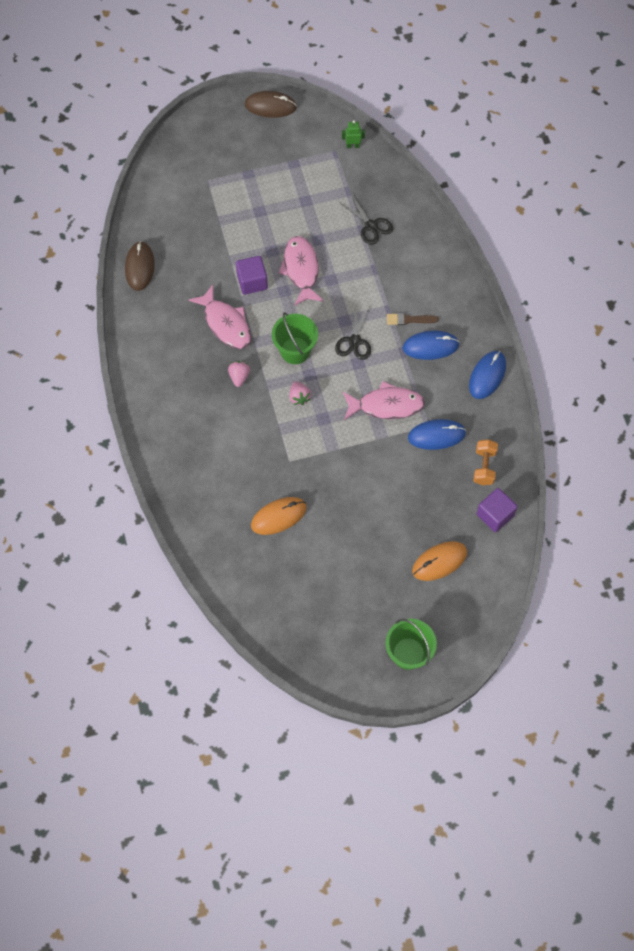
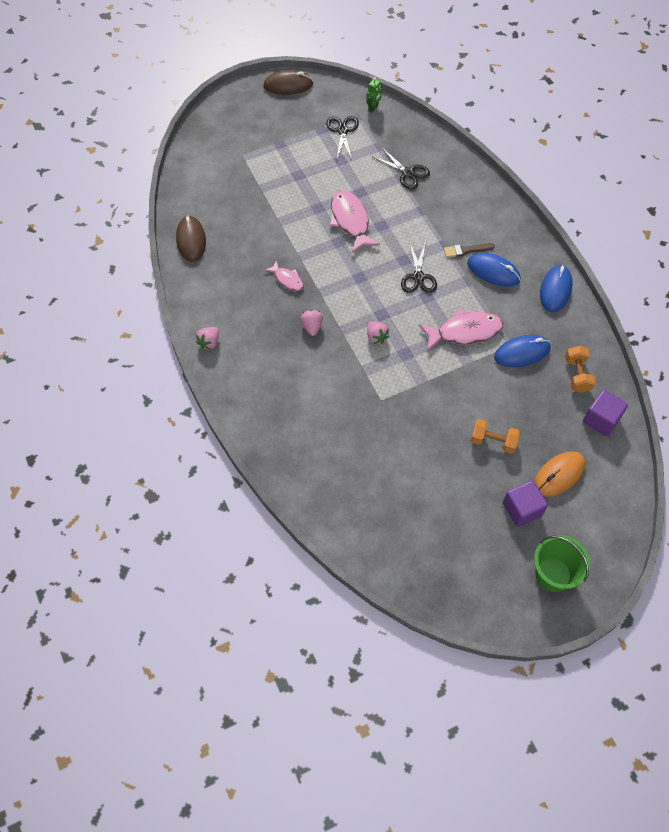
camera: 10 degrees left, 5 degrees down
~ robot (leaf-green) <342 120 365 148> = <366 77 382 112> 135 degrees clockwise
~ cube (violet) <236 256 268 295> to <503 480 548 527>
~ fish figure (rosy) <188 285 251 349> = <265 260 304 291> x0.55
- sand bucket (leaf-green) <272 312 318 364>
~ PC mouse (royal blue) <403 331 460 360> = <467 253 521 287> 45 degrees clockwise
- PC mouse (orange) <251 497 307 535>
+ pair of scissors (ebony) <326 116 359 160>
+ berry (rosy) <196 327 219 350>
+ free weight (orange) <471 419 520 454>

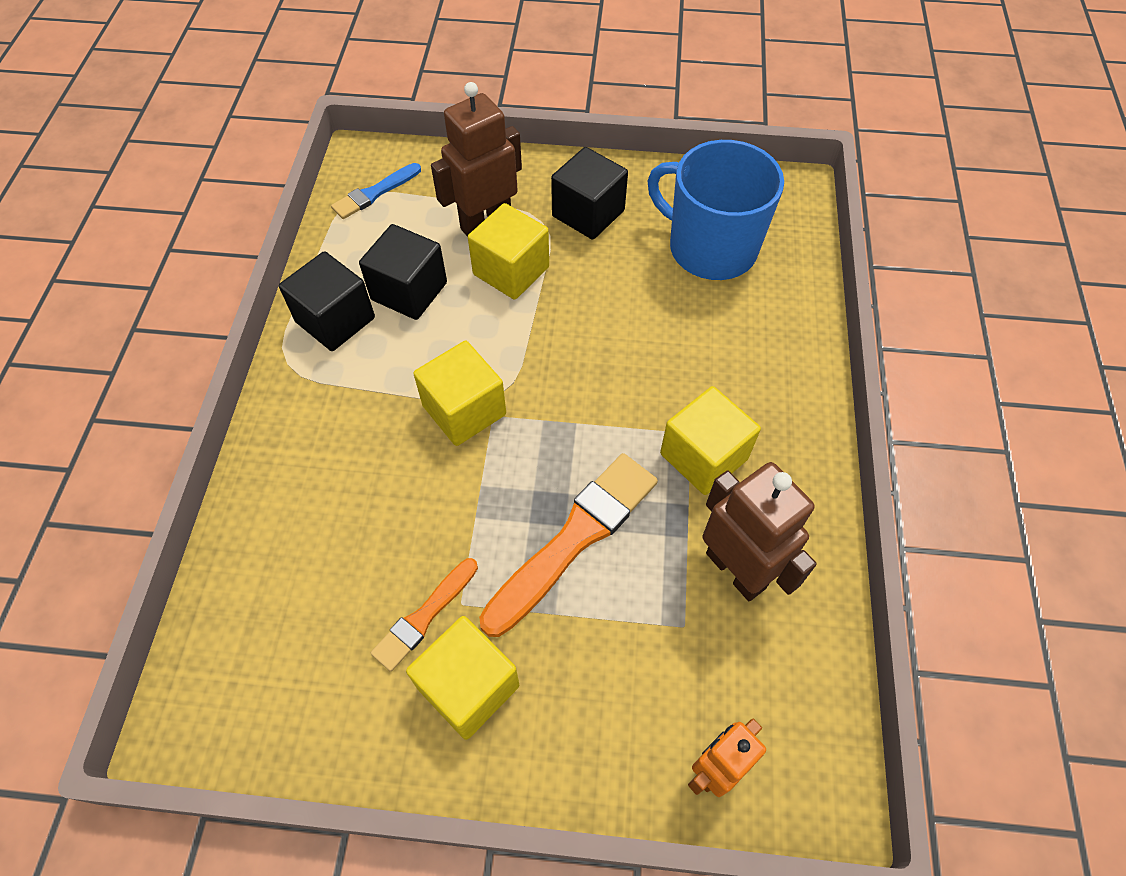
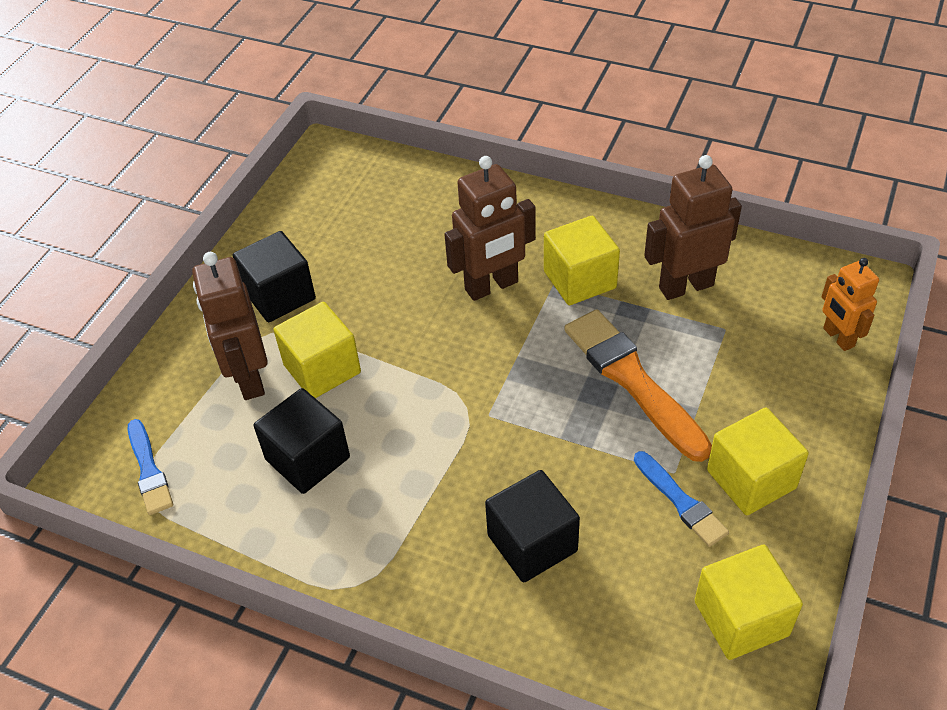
camera: 70 degrees left, 10 degrees down
- mug (royal blue) <647 140 784 280>
~ cube (ebony) <279 251 375 351> to <485 470 580 583>
~ cube (yellow) <413 341 506 446> to <695 545 803 660>
~ paint brush (orange) <371 558 478 672> to paint brush (royal blue) <634 451 729 547>
+ robot (russet) <444 156 536 301>

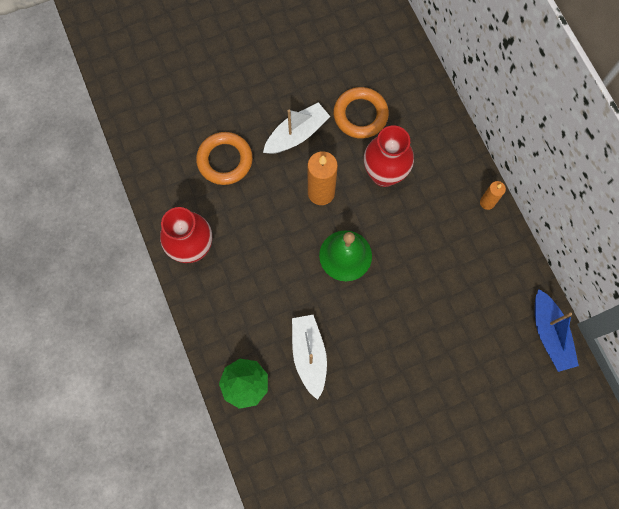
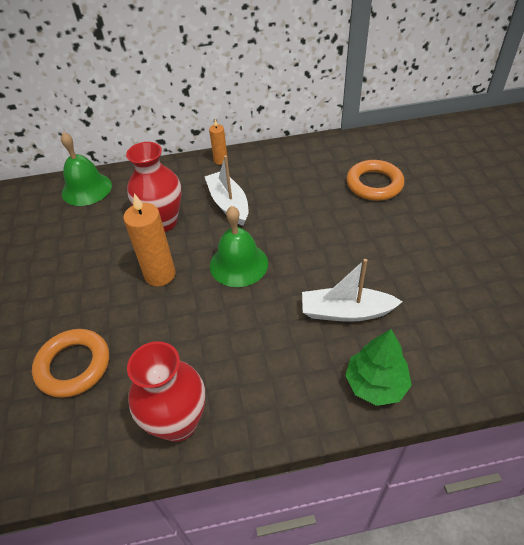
camera: 75 degrees left, 25 degrees down
~ ring (orange) <333 87 389 139> to <346 160 404 201>
~ sailboat (snow-white) <263 102 330 154> to <205 155 248 226>
- sailboat (royal blue) <535 289 579 372>
+ bell (leaf-green) <61 132 112 206>

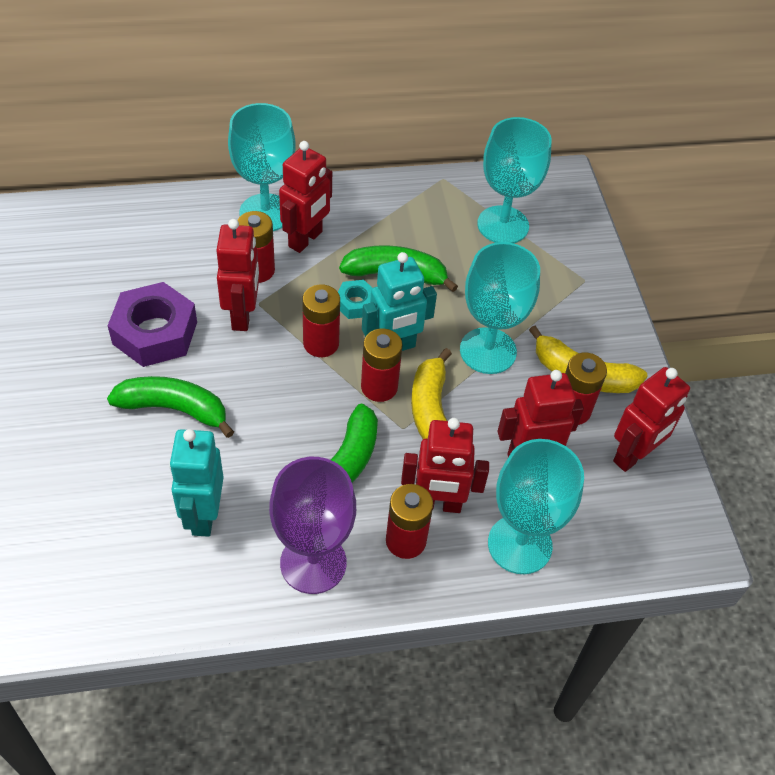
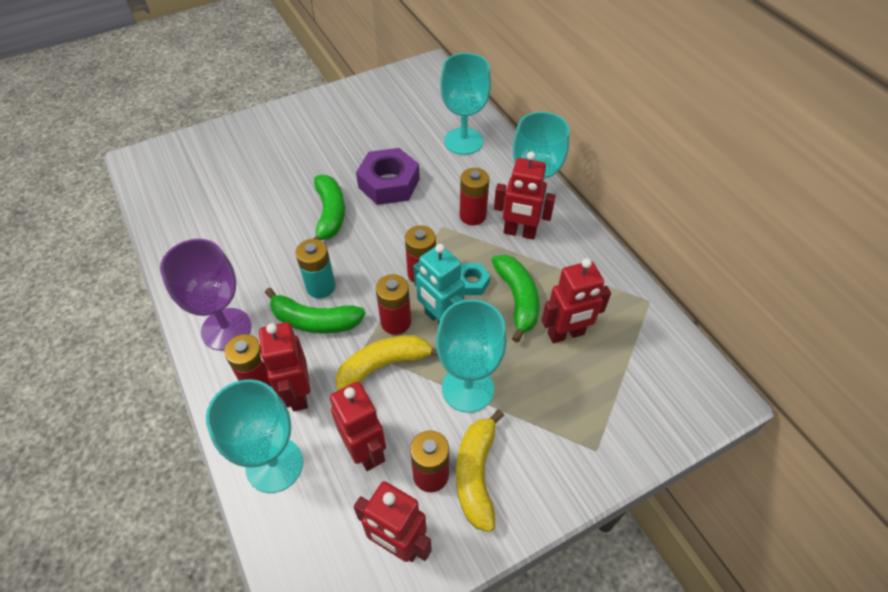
camera: 75 degrees right, 0 degrees up
~ wine glass (aqua) <477 117 552 243> to <440 53 491 155>
~ robot (crimson) <216 219 259 331> to <542 258 611 343>
- robot (aqua) <169 429 224 537>
+ AA battery (aqua) <296 239 335 299>

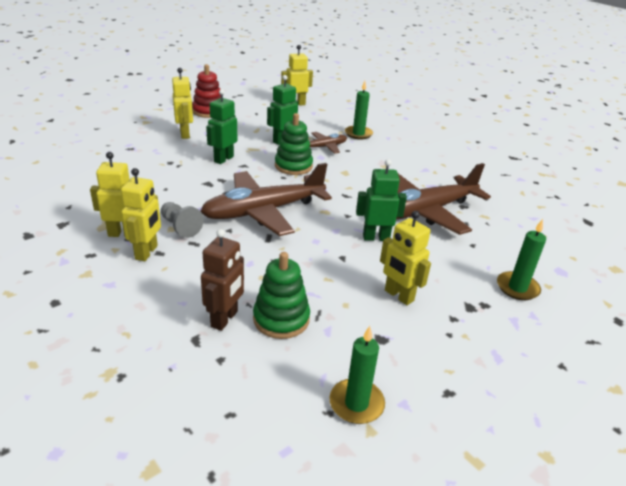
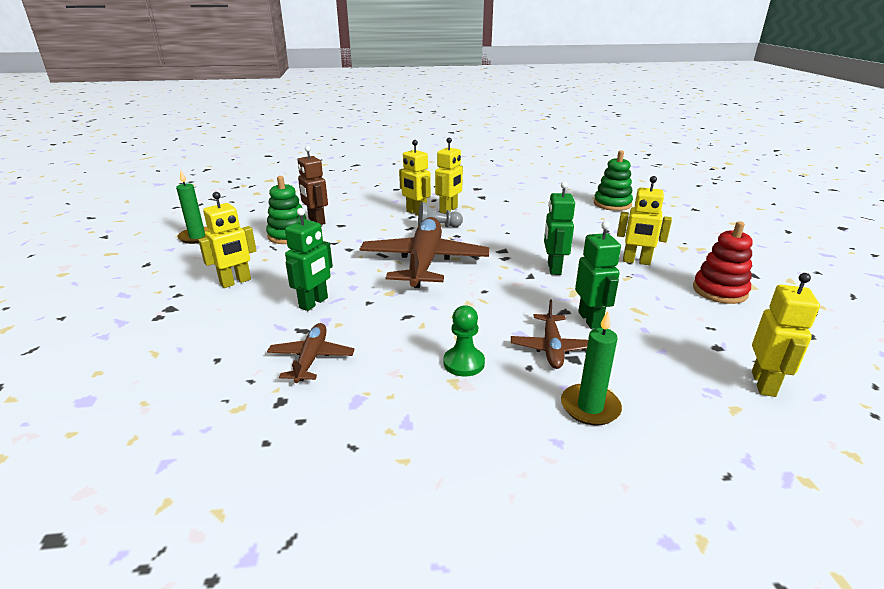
camera: 125 degrees right, 5 degrees down
~ robot (leaf-green) <206 89 237 164> = <544 181 575 275> 150 degrees counterclockwise
~ ring stacker (leaf-green) <275 113 313 175> to <594 150 633 211>
~ plane (russet) <396 163 491 235> = <267 323 355 383> x0.50
~ robot (yellow) <380 211 431 305> = <198 192 257 288> 150 degrees clockwise
- wax candle (leaf-green) <497 219 546 300>
+ game pawn (leaf-green) <443 305 485 377>

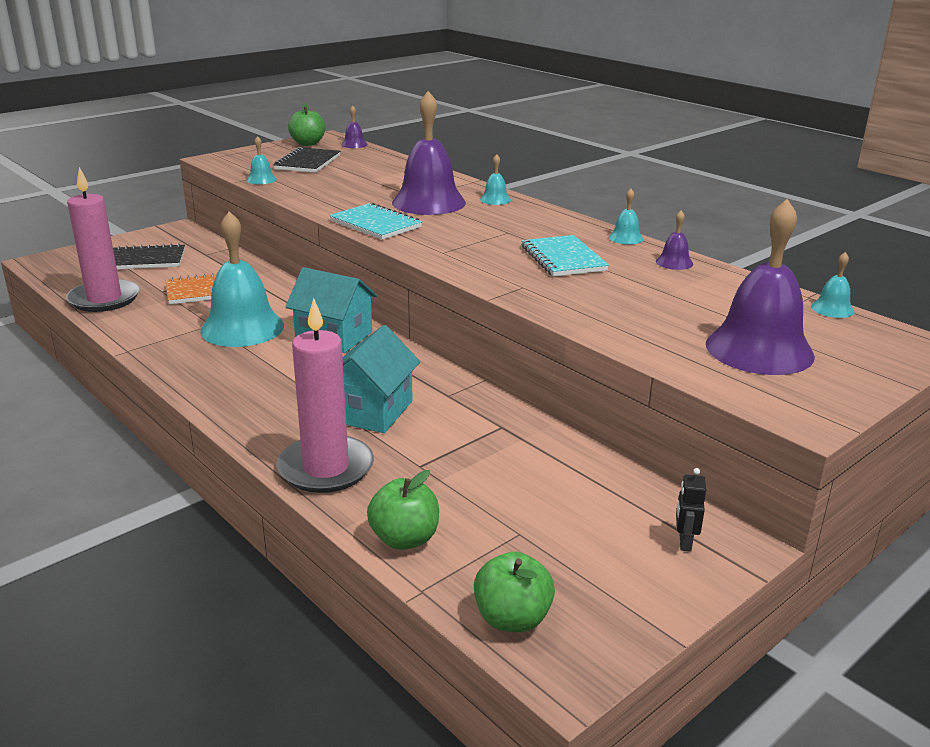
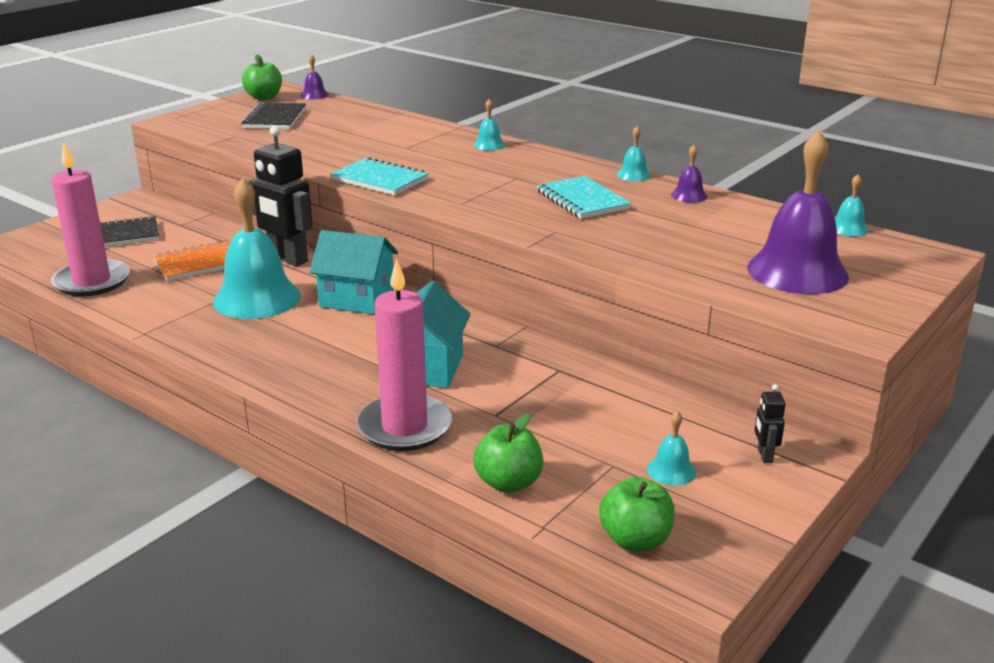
camera: 10 degrees left, 0 degrees up
- bell (violet) <392 91 466 215>
~ bell (aqua) <247 136 277 184> to <647 411 696 486>
+ robot (ebony) <249 126 312 267>

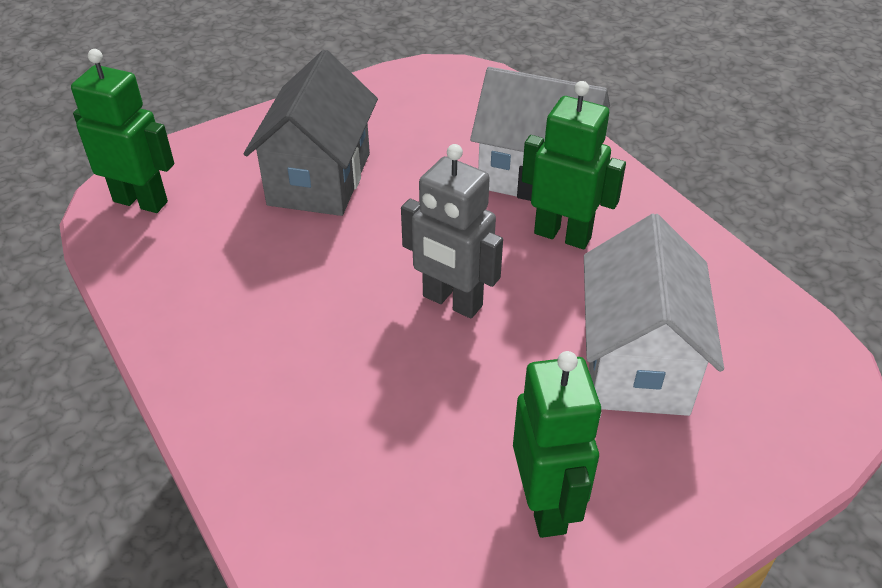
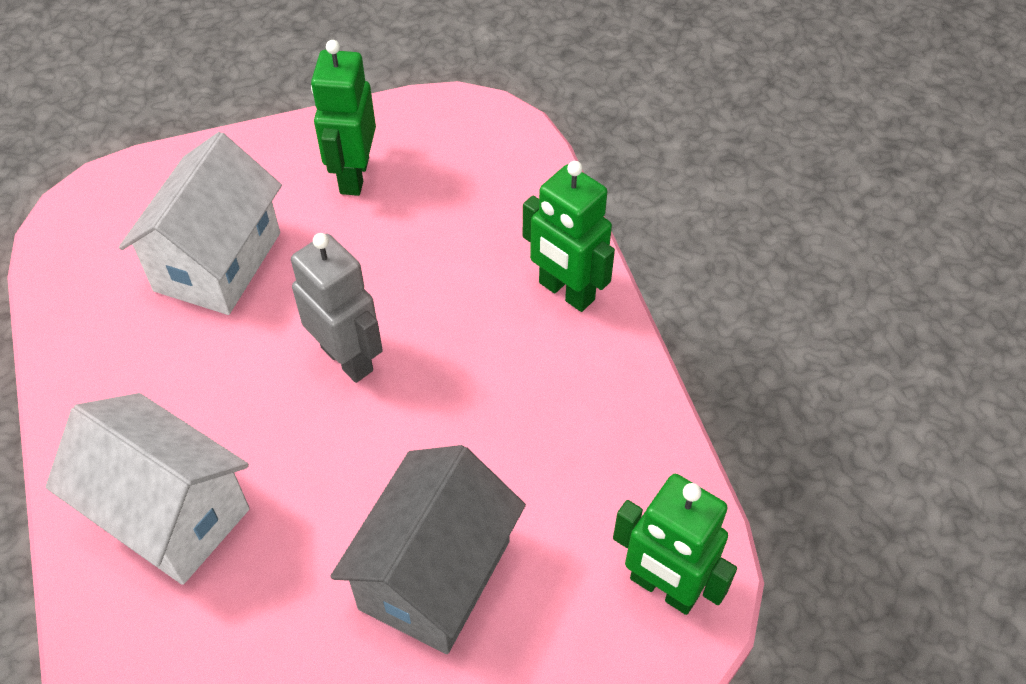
camera: 165 degrees left, 10 degrees up
~ robot (leaf-green) <522 81 626 249> to <523 161 615 312>

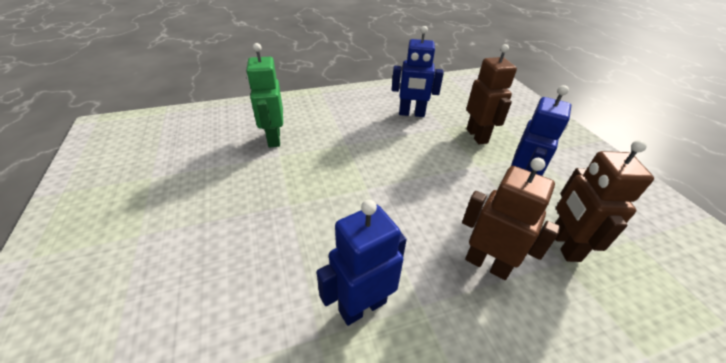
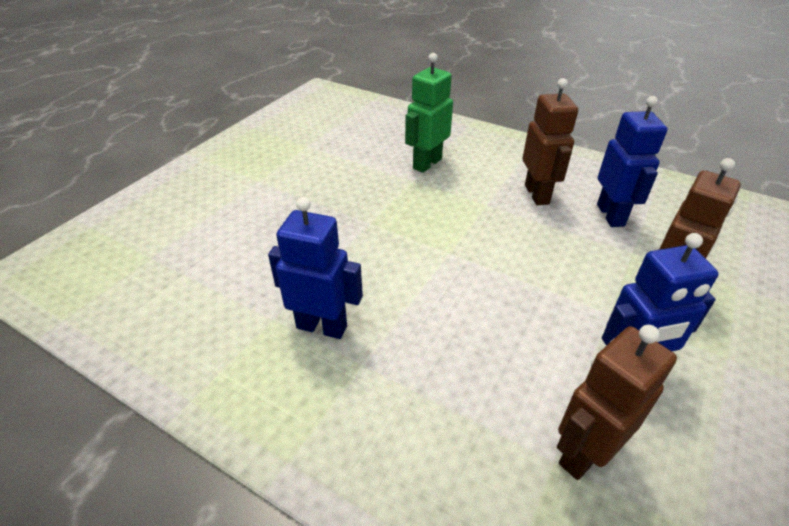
camera: 50 degrees right, 0 degrees up
~ robot (royal blue) <392 26 444 117> = <597 96 668 227> 150 degrees counterclockwise
~ robot (russet) <462 158 560 280> to <522 78 578 205>

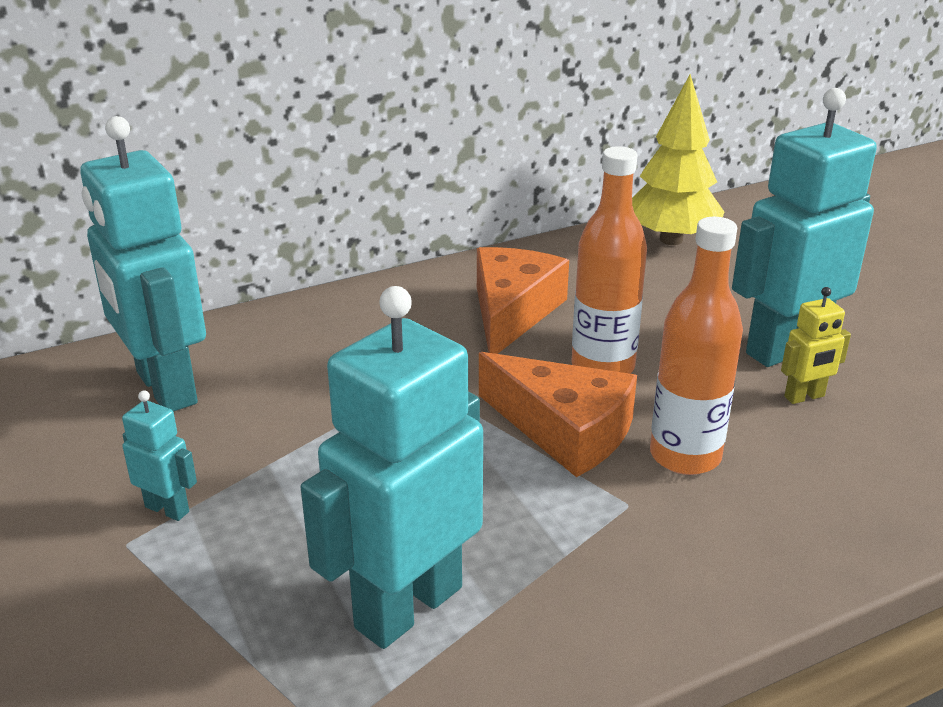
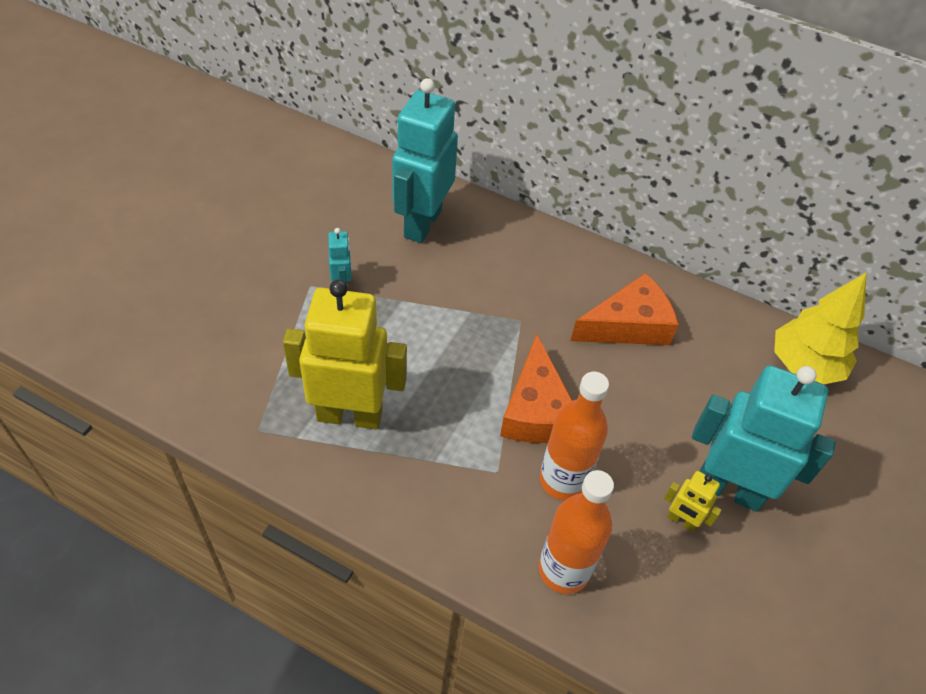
camera: 50 degrees right, 20 degrees up
~ drink bottle (orange) <572 146 647 374> to <539 470 614 594>
~ robot (aqua) <301 286 483 649> to robot (yellow) <283 280 407 430>

